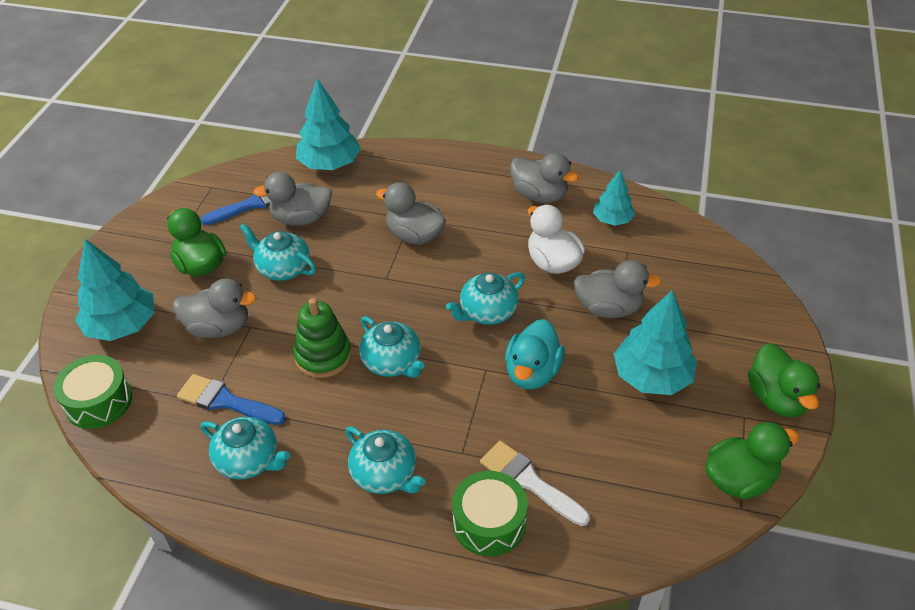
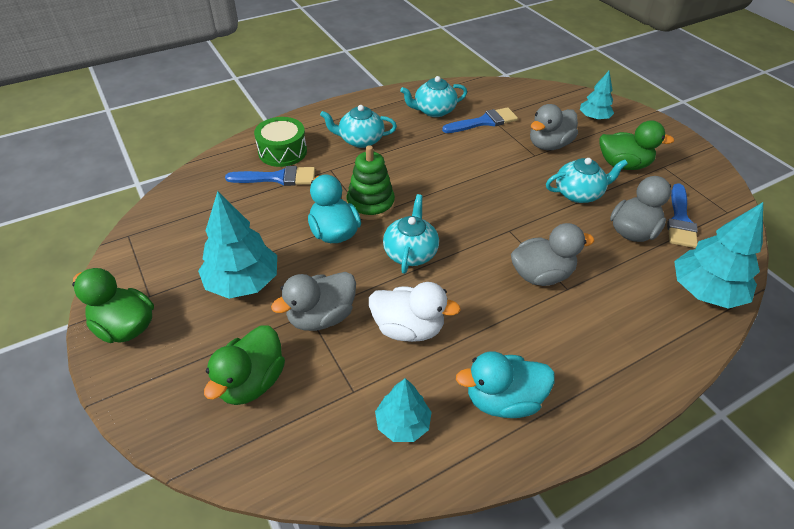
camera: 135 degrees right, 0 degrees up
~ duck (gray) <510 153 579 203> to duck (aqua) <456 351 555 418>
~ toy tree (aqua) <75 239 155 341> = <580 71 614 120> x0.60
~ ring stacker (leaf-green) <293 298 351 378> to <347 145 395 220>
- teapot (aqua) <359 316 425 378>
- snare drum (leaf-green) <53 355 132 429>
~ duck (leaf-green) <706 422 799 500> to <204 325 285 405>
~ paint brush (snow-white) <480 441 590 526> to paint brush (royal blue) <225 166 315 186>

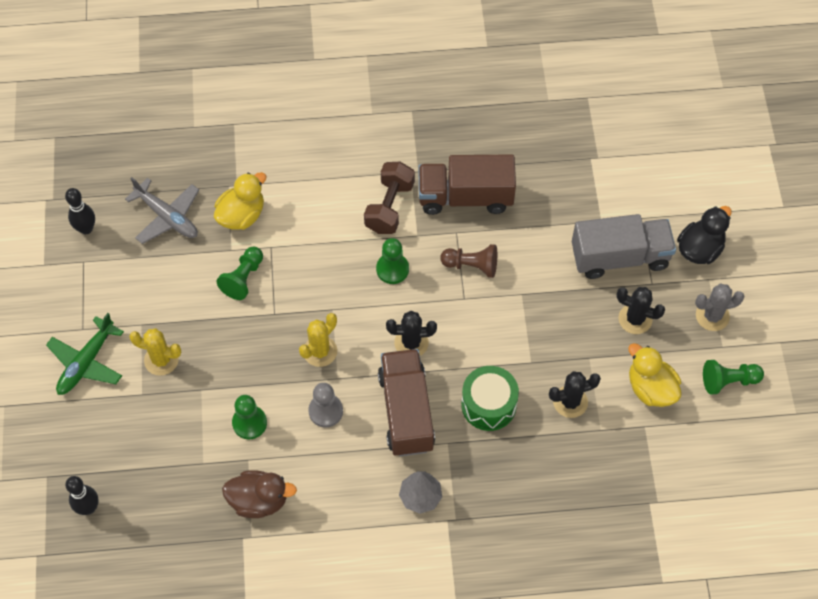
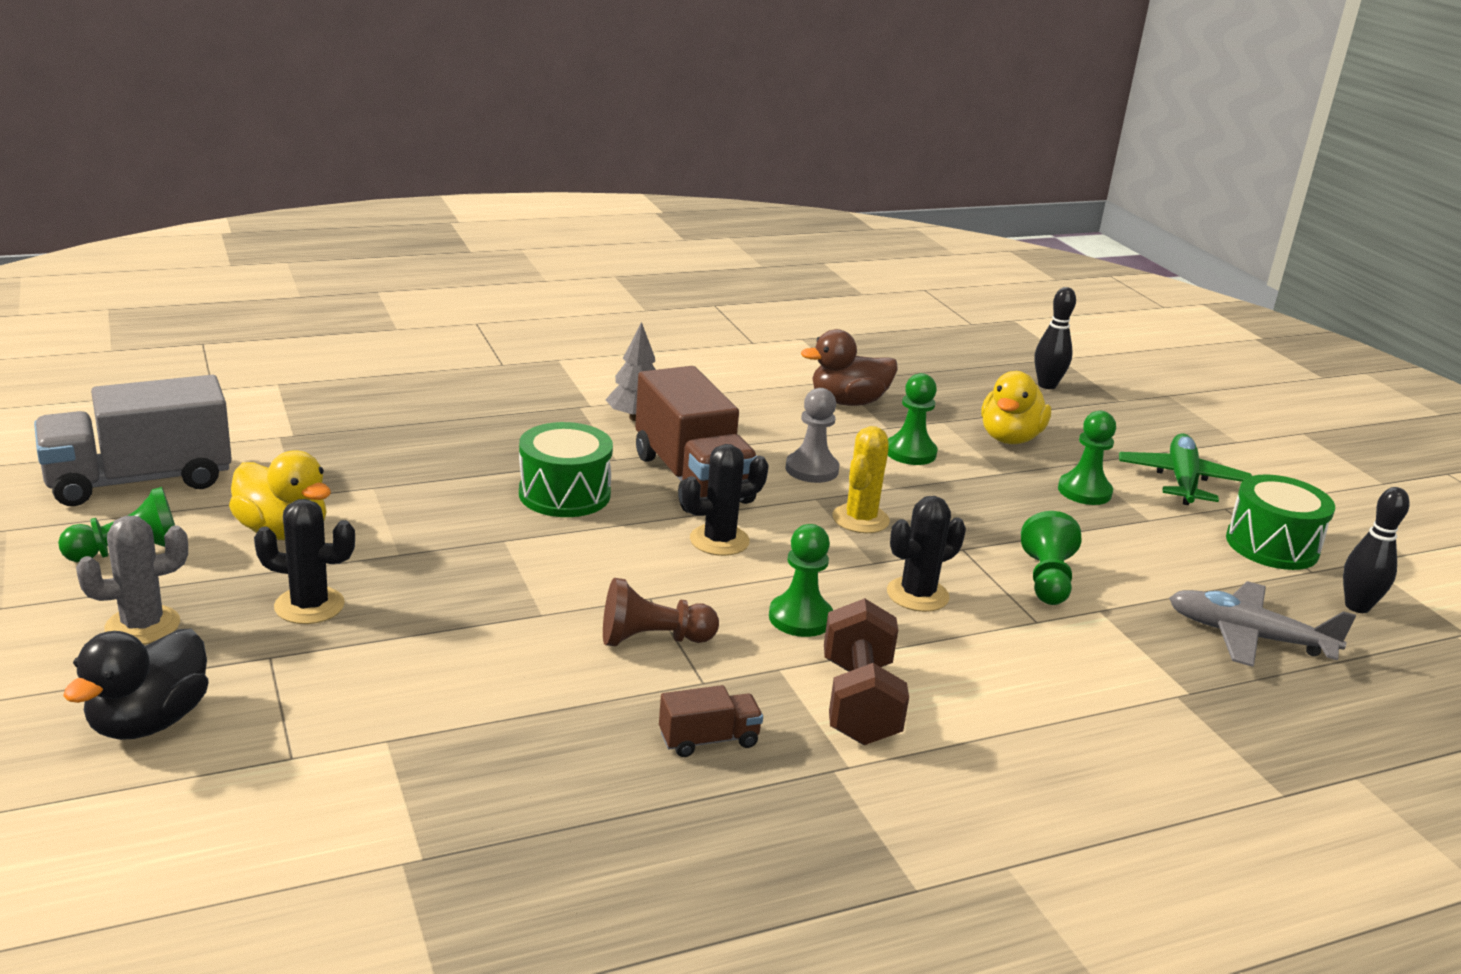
camera: 160 degrees right, 35 degrees down
~ lorry (russet) <418 154 516 215> = <659 685 763 757> x0.45
~ duck (yellow) <214 172 267 230> to <981 371 1051 444>
~ lorry (gray) <572 214 676 279> to <34 375 232 506>
~ saguaro cactus (yellow) <129 328 181 376> to game pawn (leaf-green) <1058 411 1116 505>
~ saguaro cactus (ebony) <549 371 601 418> to <887 496 966 612>
+ snare drum (leaf-green) <1226 474 1335 570>

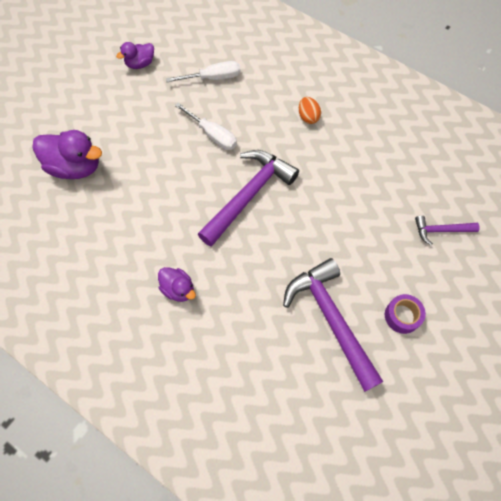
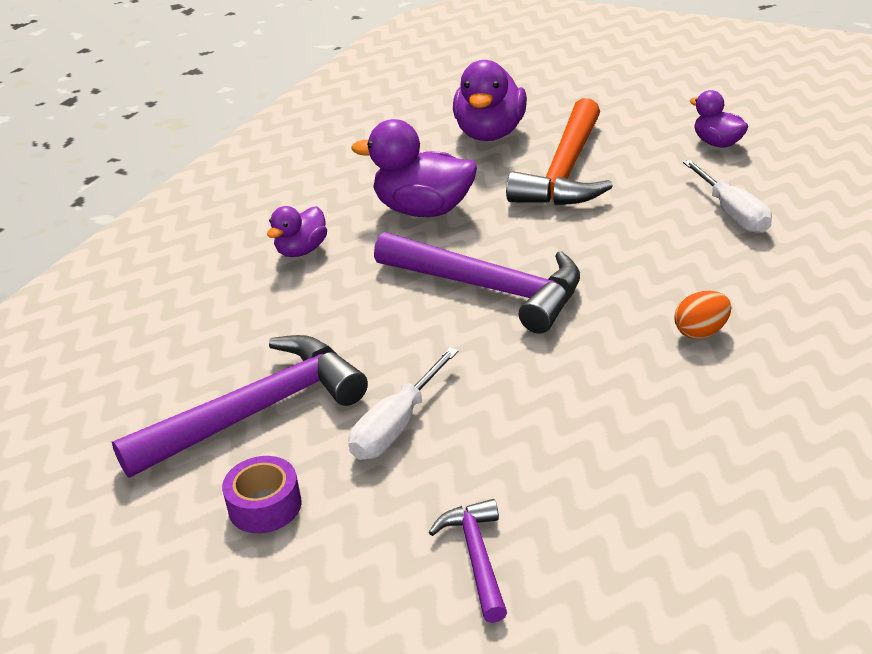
camera: 85 degrees right, 30 degrees down
~ screwdriver (snow-white) <175 103 237 150> to <348 347 458 460>
+ hammer (orange) <506 98 613 205>
+ duck (violet) <352 119 477 217>

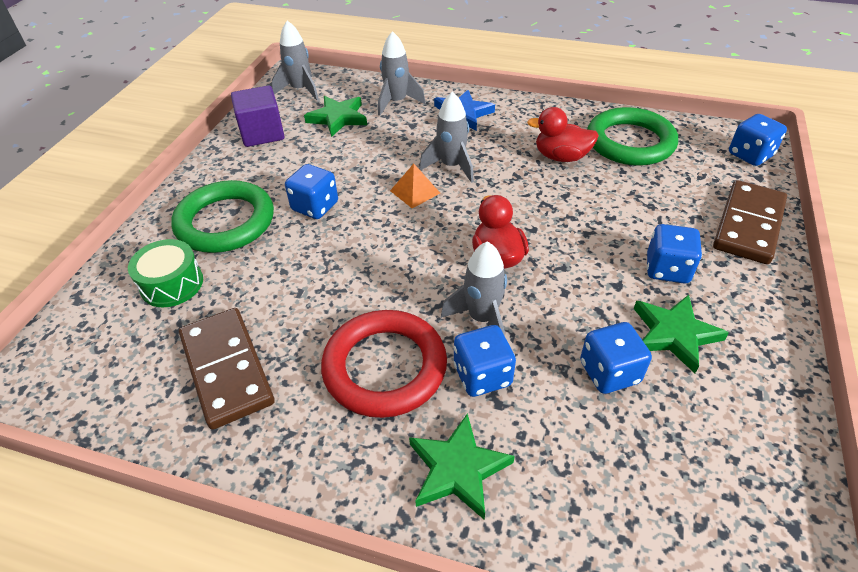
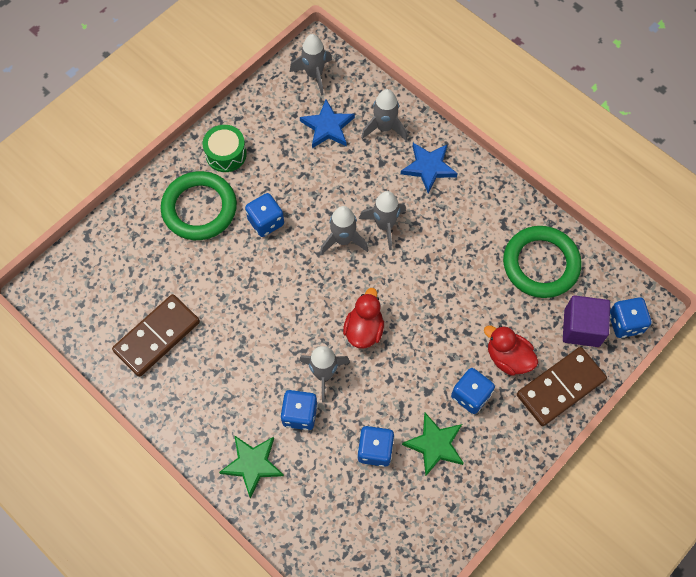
camera: 25 degrees right, 20 degrees up
~ cube (violet) <231 85 285 147> to <563 295 610 347>
~ star shape (leaf-green) <304 96 367 137> to star shape (royal blue) <300 99 355 148>
~ duck (crimson) <527 107 599 162> to <484 326 538 376>
~ pyramid shape (orange) <390 164 440 208> to toy rocket (gray) <320 206 369 255>
~ snare drum (leaf-green) <128 239 203 307> to <203 125 247 172>
~ domino tile (russet) <179 308 275 430> = <112 294 200 377> 45 degrees clockwise
- ring (crimson) <321 310 447 418>

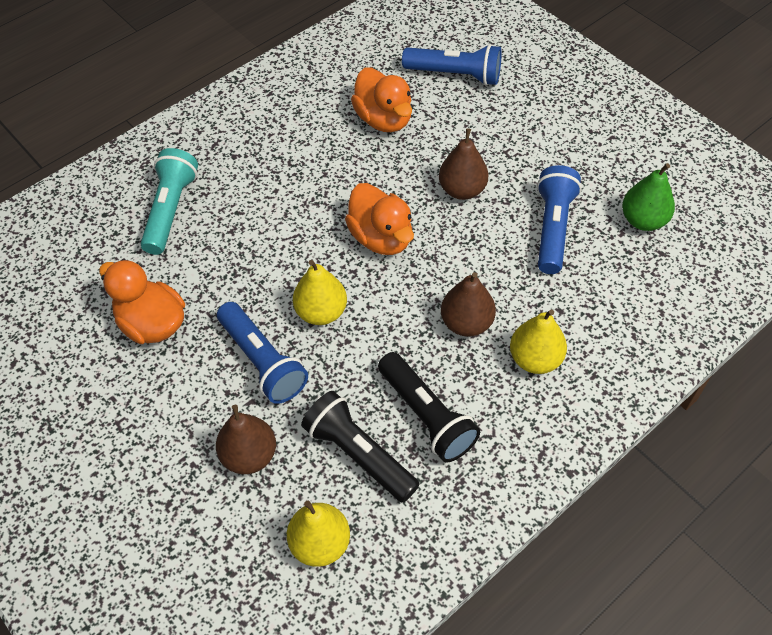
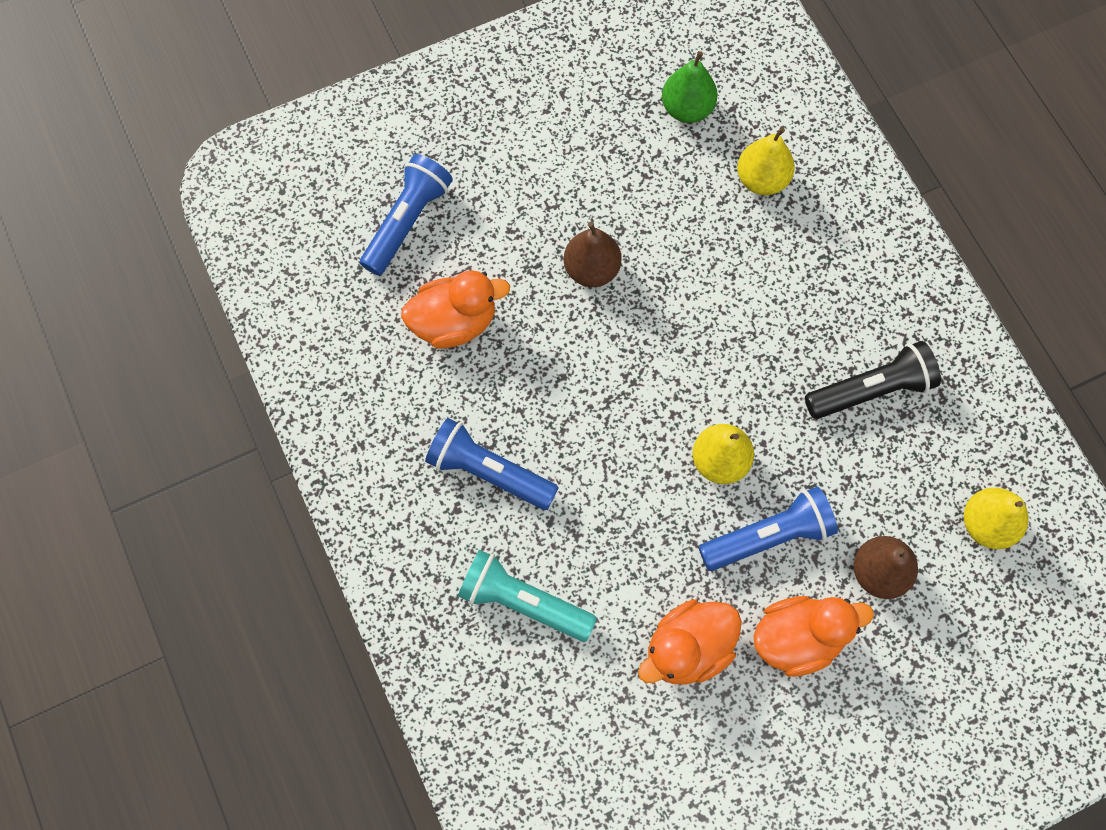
camera: 75 degrees left, 15 degrees up
~ pocket torch (royal blue) <537 165 582 274> to <425 418 559 510>
~ duck (orange) <345 183 414 255> to <753 596 874 677>
- pear (russet) <441 272 496 337>
~ pear (yellow) <510 309 567 374> to <737 127 795 195>
- pocket torch (ebony) <301 391 420 503>

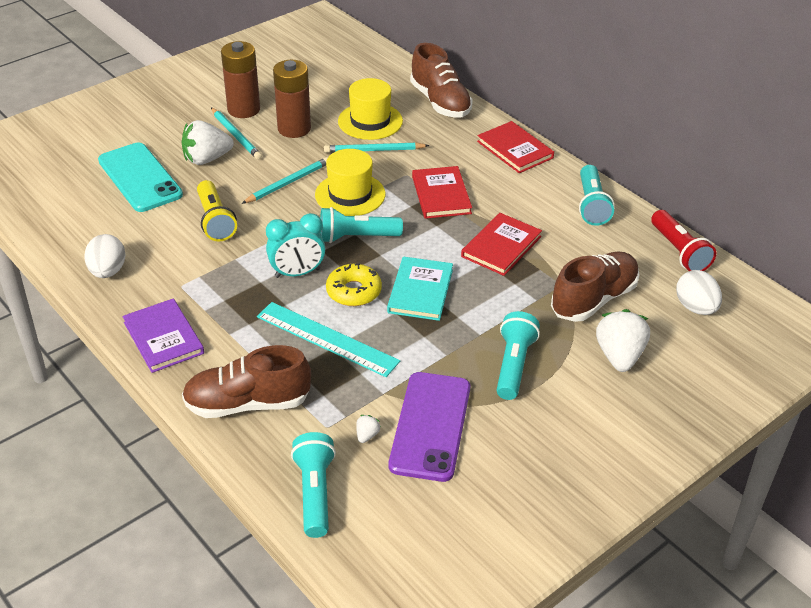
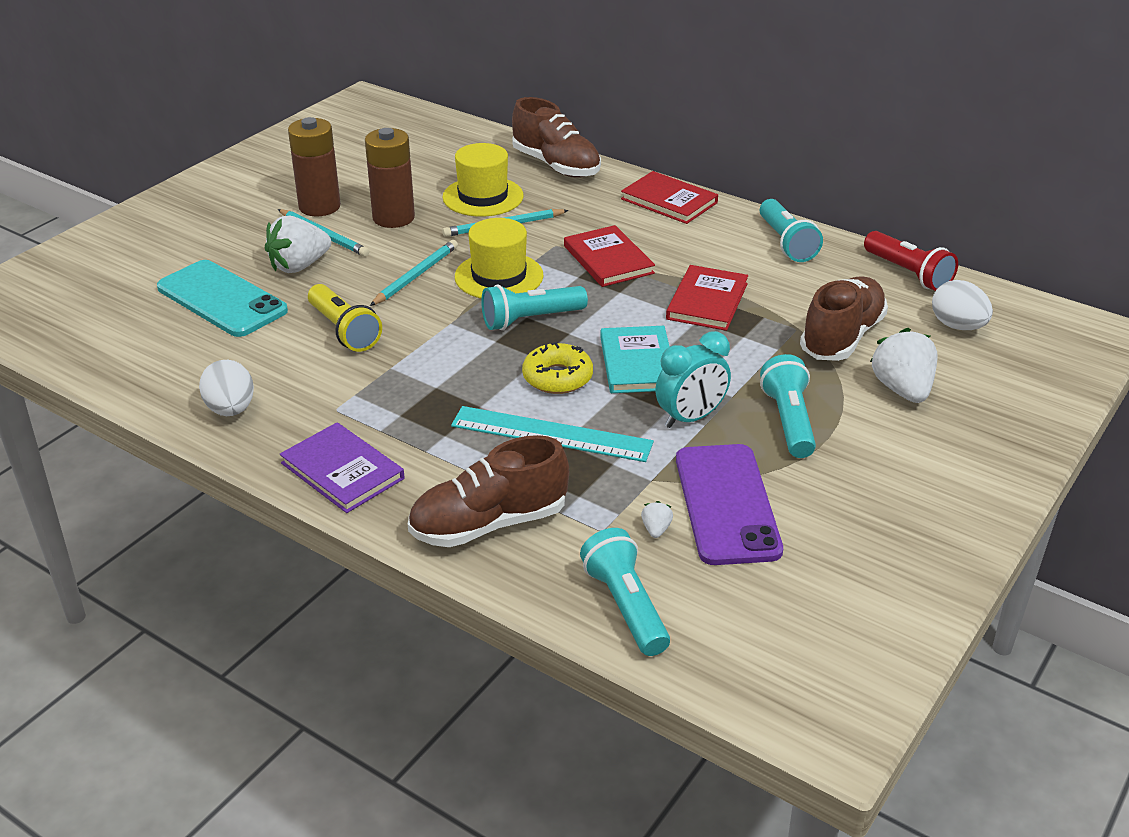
camera: 15 degrees left, 5 degrees down
~ alarm clock (aqua) <266 213 325 278> to <655 331 731 428>

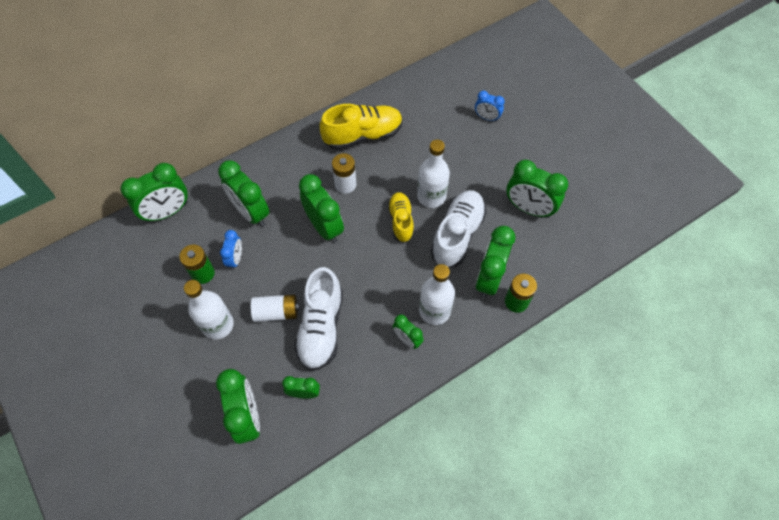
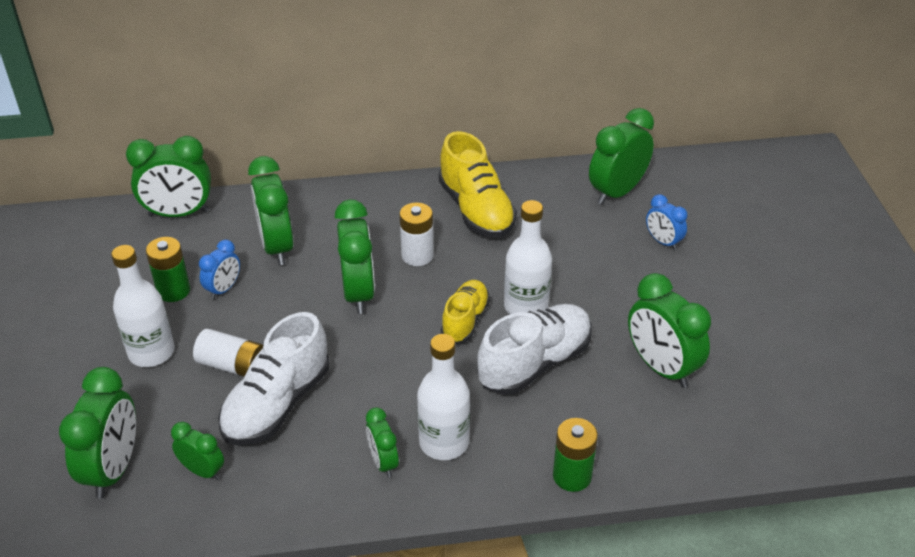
camera: 25 degrees right, 20 degrees down
~ shoe (yellow) <320 104 403 150> = <439 131 517 238> 60 degrees clockwise
~ alarm clock (leaf-green) <476 226 515 298> to <589 108 654 205>

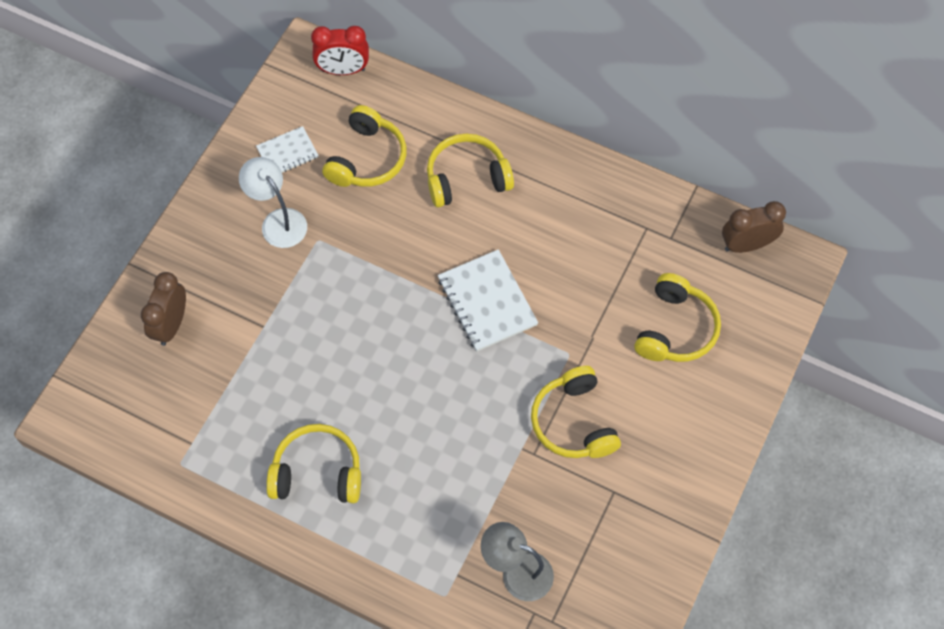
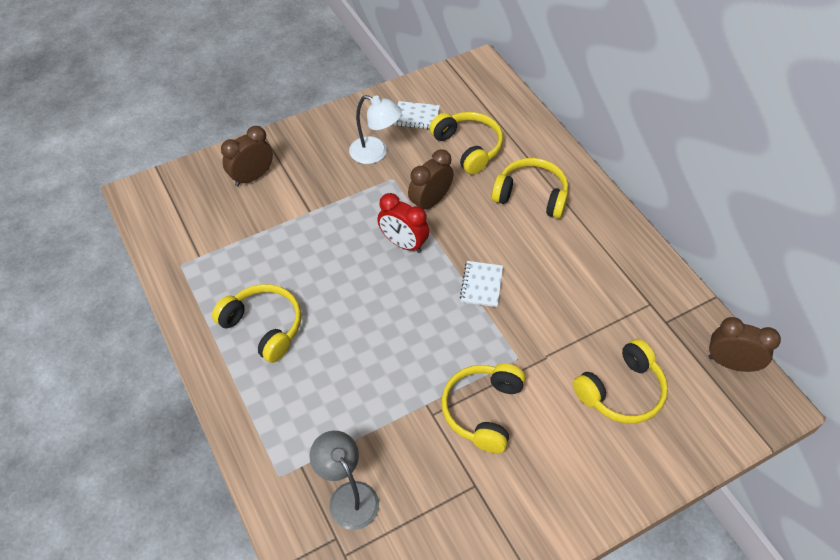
camera: 35 degrees right, 10 degrees down
~ alarm clock (crimson) <311 26 369 75> to <377 193 429 253>
~ over-ear headphones (yellow) <322 105 406 187> = <429 112 503 175> 90 degrees counterclockwise
~ lamp (snow-white) <239 157 307 248> = <349 95 402 164> 120 degrees clockwise
~ notepad (snow-white) <438 249 538 352> = <460 261 503 307> x0.60
+ alarm clock (russet) <408 149 453 209>

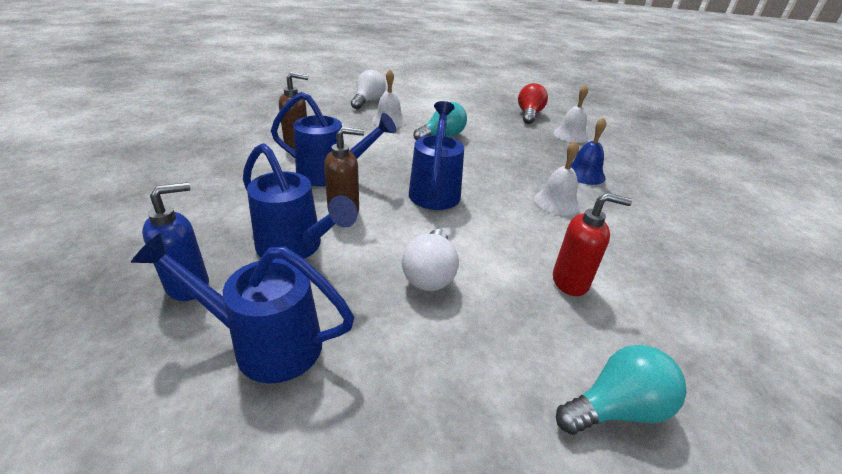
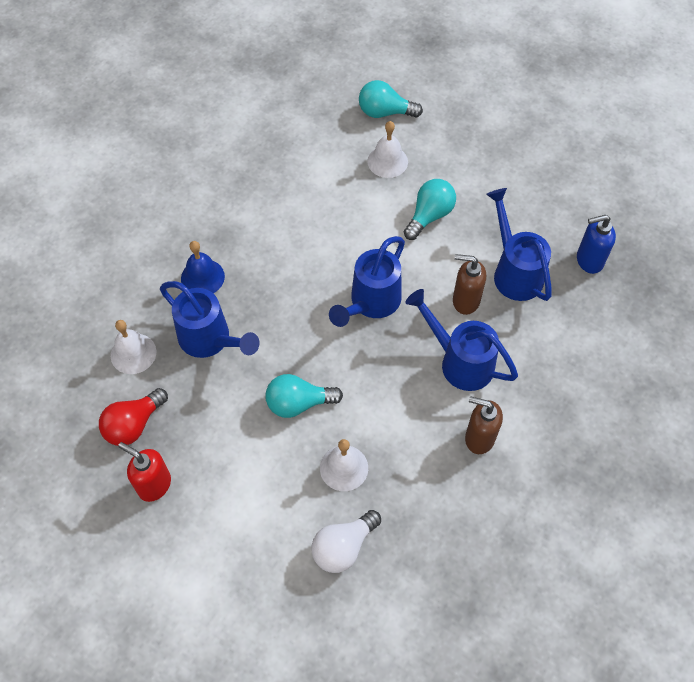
camera: 150 degrees left, 25 degrees up
~ bell (snow-white) <534 141 580 215> to <367 121 408 178>
~ soap pump (crimson) <553 193 632 296> to <118 442 171 502>
~ bulb (snow-white) <402 229 459 291> to bulb (aqua) <404 179 456 240>
~ watering pot (royal blue) <131 233 355 384> to <160 281 260 358>

